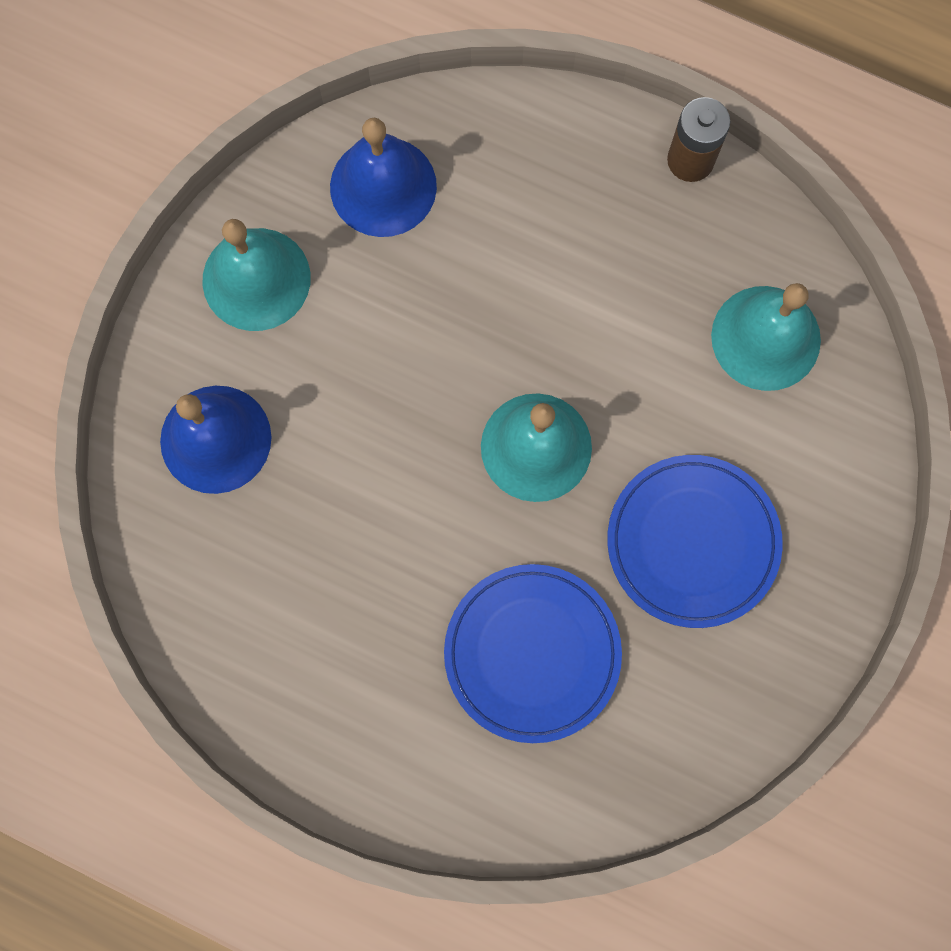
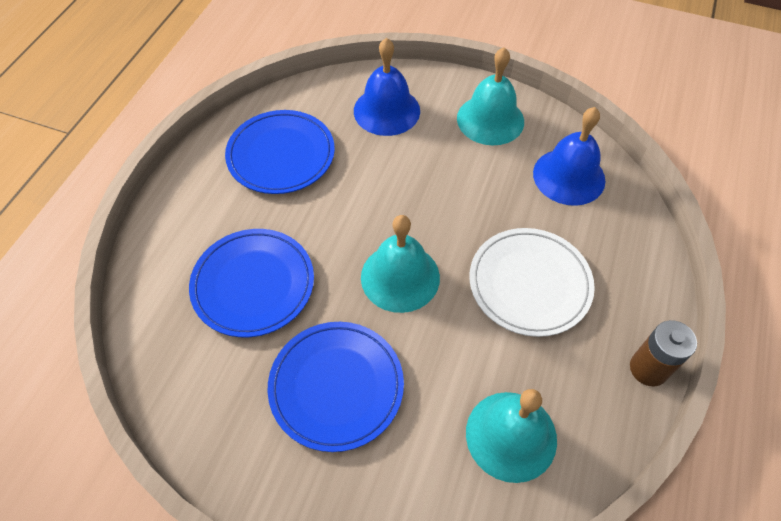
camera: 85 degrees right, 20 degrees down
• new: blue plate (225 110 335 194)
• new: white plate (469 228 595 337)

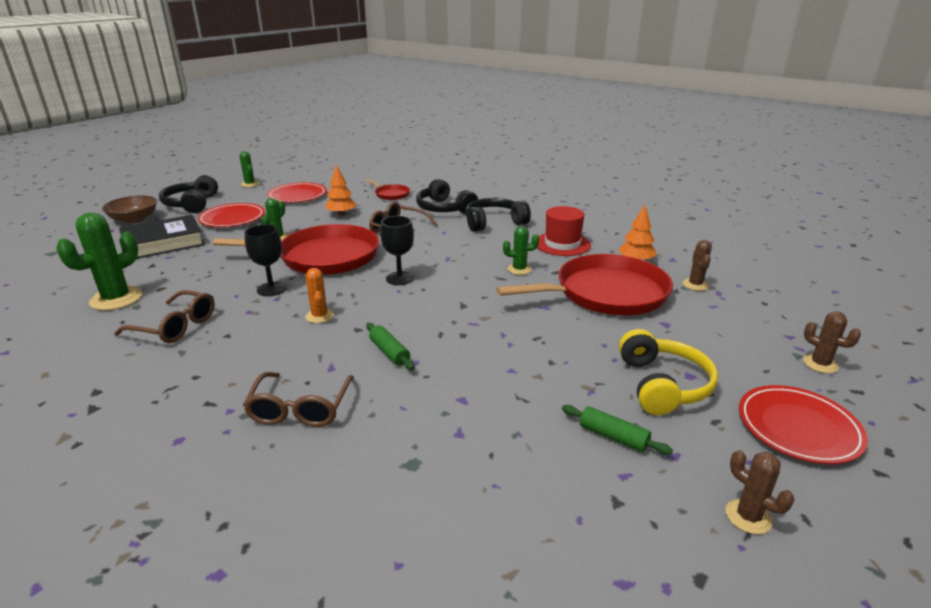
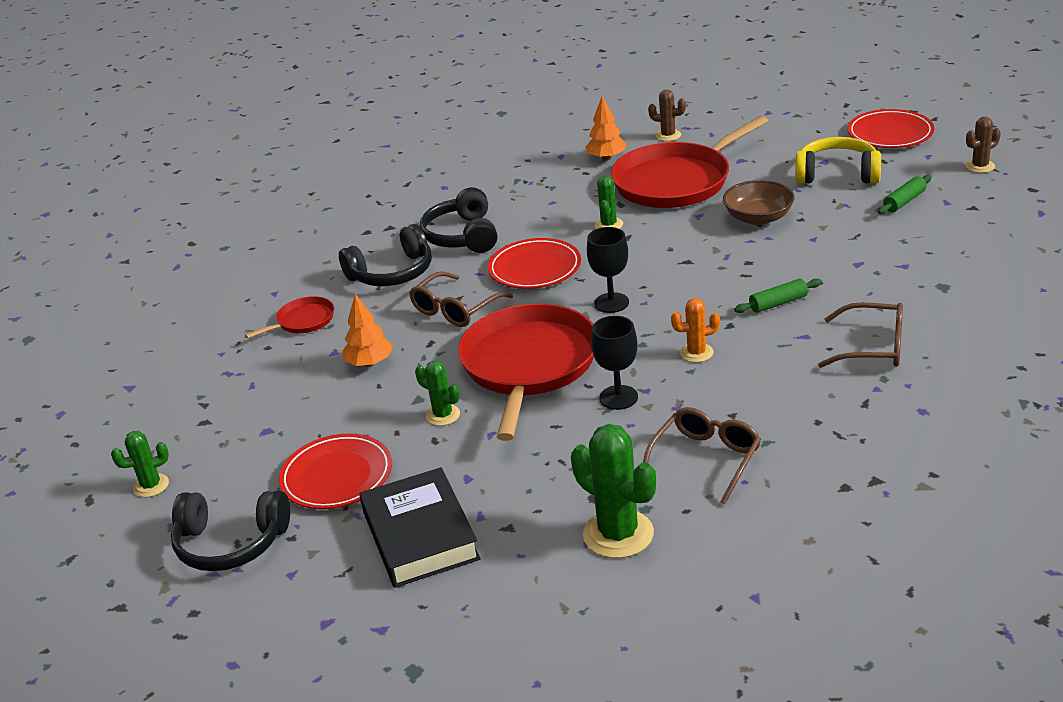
camera: 75 degrees left, 5 degrees up
• shifted: red plate (267 182 327 203) to (488 238 581 289)
• shifted: brown bowl (102 196 157 223) to (723 180 795 225)
• gone: red hat (537 206 591 256)
• rotated: red pan (496 254 673 315) = (611 116 768 208) 120 degrees counterclockwise
• gone: brown cactus (803 311 861 373)

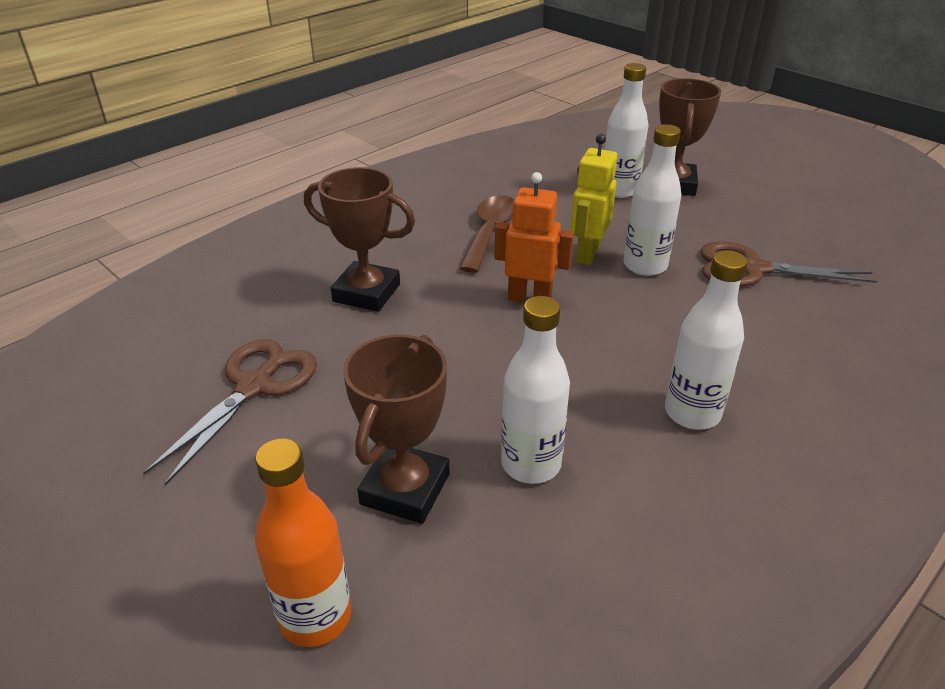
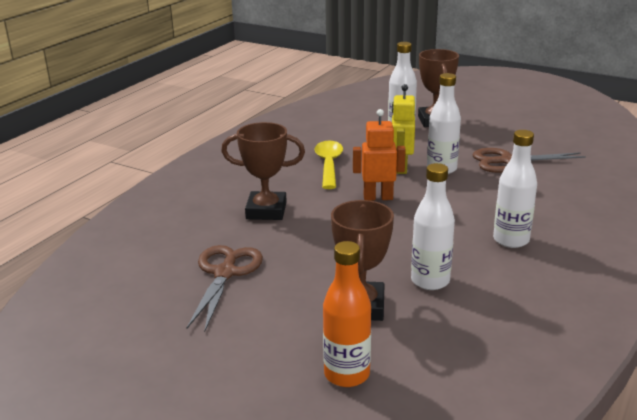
camera: 15 degrees left, 10 degrees down
• repainted: brown spoon (459 195 514 273) to yellow spoon (315 141 343 189)

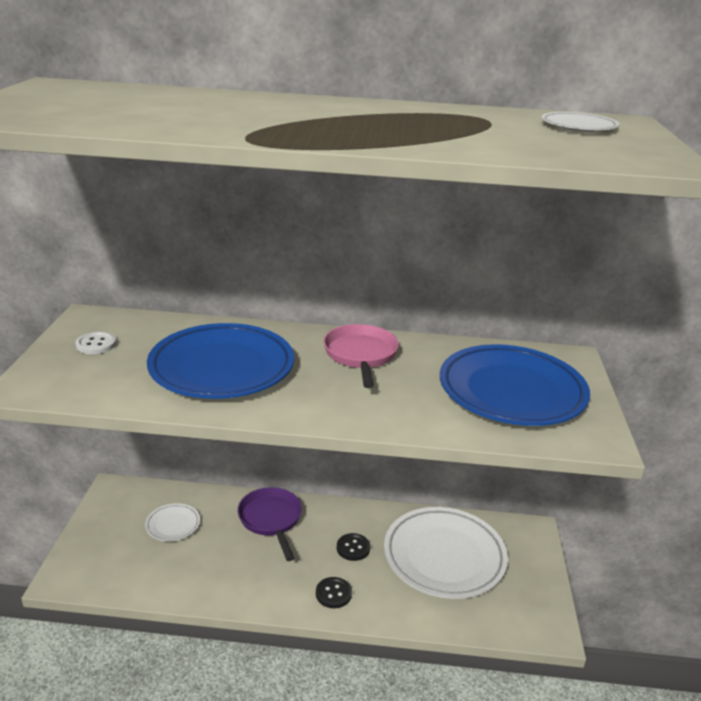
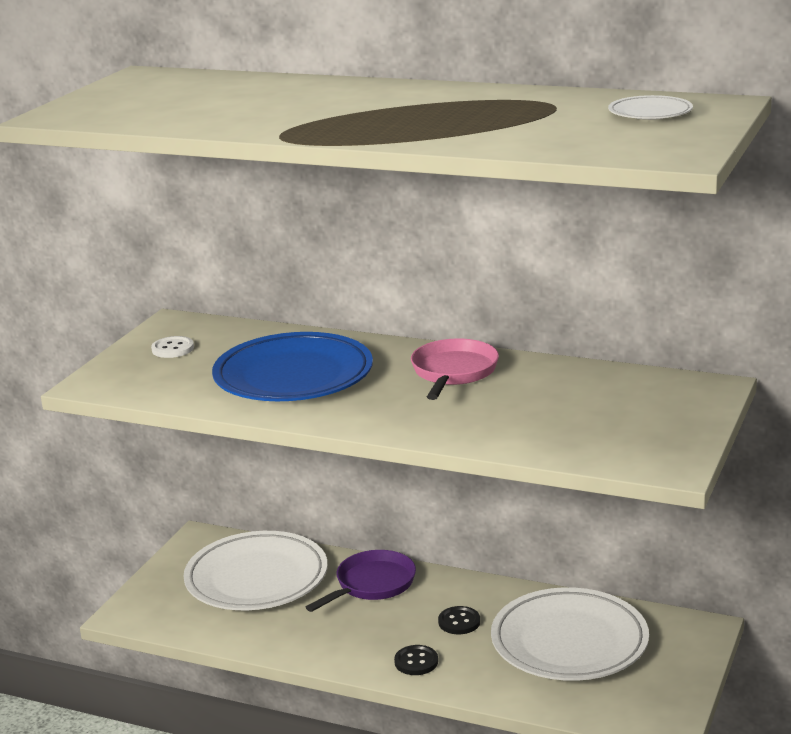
camera: 20 degrees right, 5 degrees down
• gone: blue plate (440 344 590 426)
• rotated: purple pan (238 487 302 561) = (306 550 416 612) 45 degrees clockwise
• scaled: white plate (145 503 200 541) = (184 531 327 610) x2.22

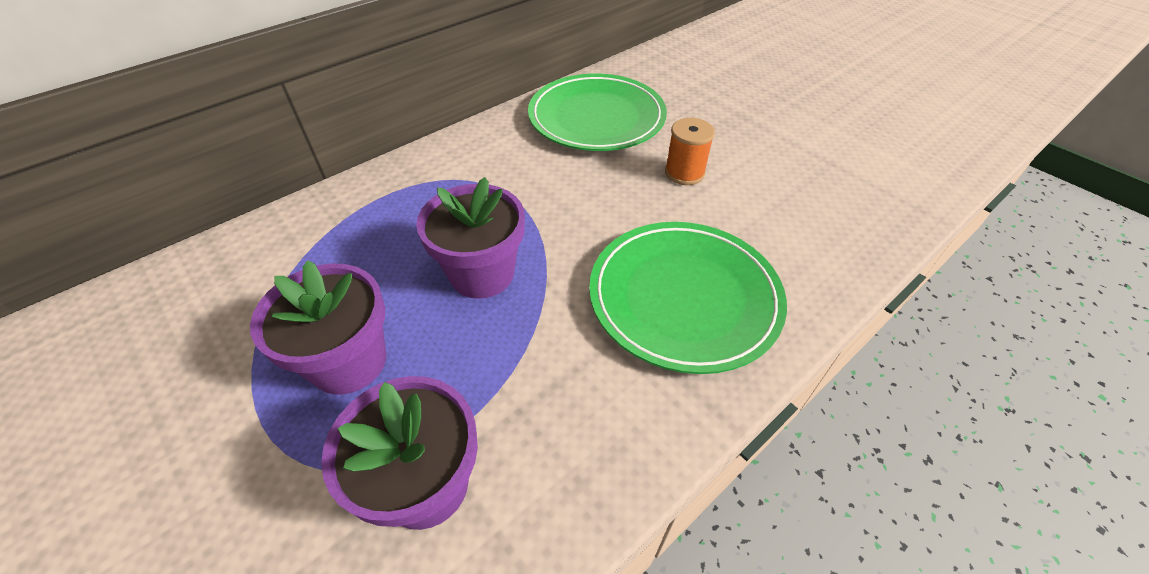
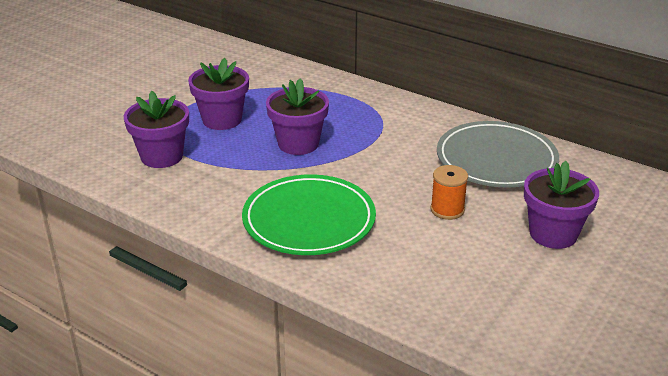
camera: 75 degrees right, 15 degrees down
• repainted: green plate (528 73 667 151) to grey plate (437 121 559 188)
• new: purple flower pot (524 161 599 249)

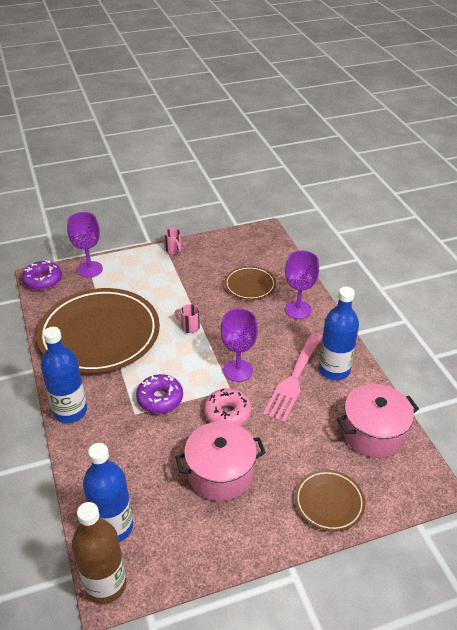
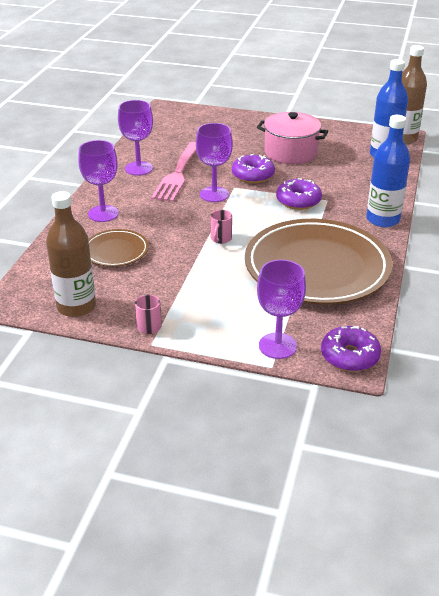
camera: 145 degrees left, 5 degrees down
• swapped: blue bottle (319 287 359 380) to purple goblet (118 100 153 176)
• rotated: pink mug (175 304 200 333) = (211 210 232 244) 45 degrees clockwise
• rotated: pink fork (263 332 323 423) = (151 142 196 202) 135 degrees clockwise
• gone: pink pot (337 384 419 458)
• repainted: pink donut (204 388 252 426) to purple donut (232 154 275 183)
• gone: brown plate (295 470 365 532)
• new: brown bottle (46 191 96 317)

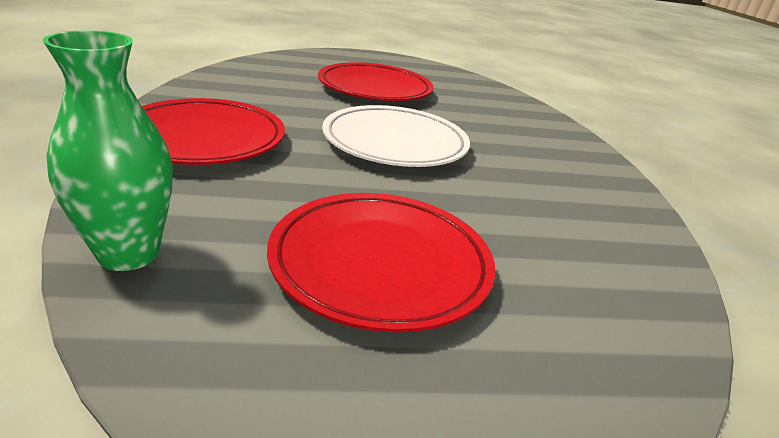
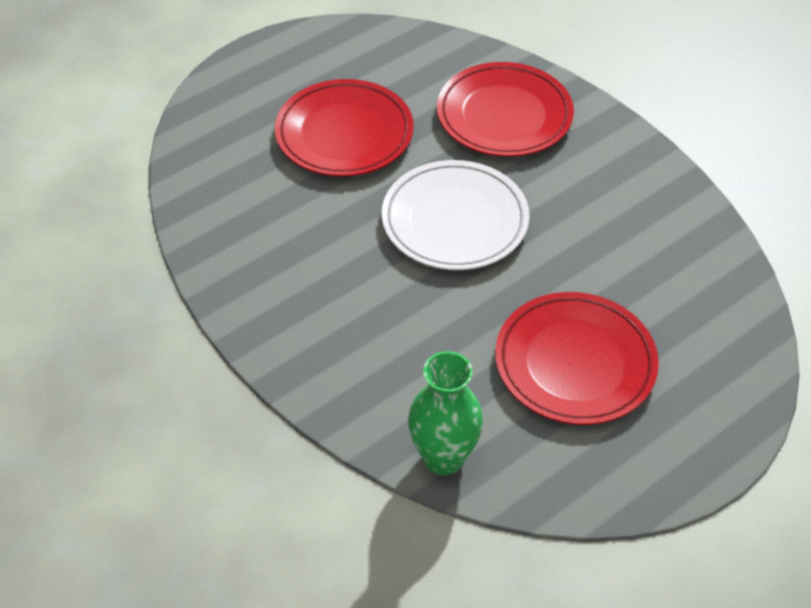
camera: 30 degrees left, 20 degrees up
• shifted: red plate (142 98 285 165) to (437 62 574 157)

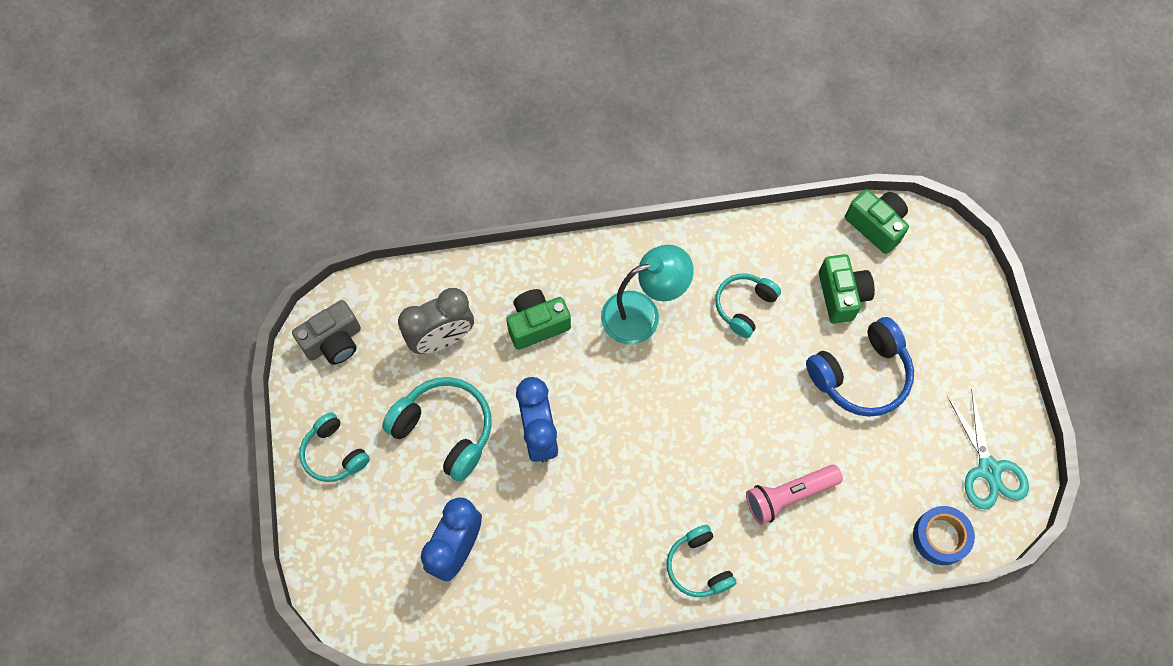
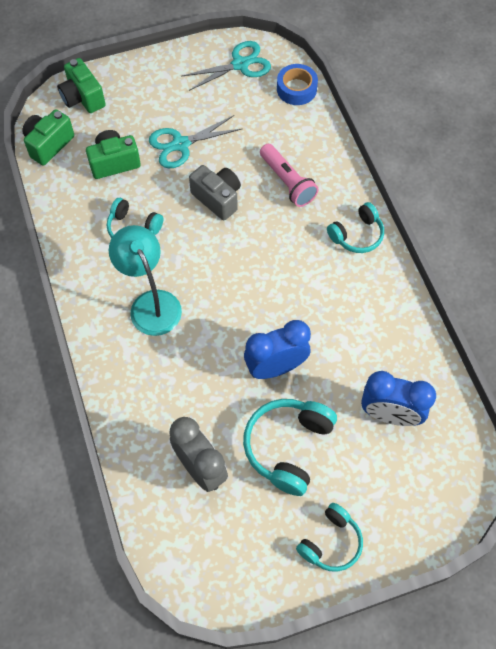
camera: 100 degrees left, 5 degrees down
• shifted: green camera (506 289 571 350) to (57 58 106 113)
• shifted: grey camera (292 300 361 365) to (189 165 241 220)
• swapped: blue headphones (806 317 914 417) to turquoise scissors (149 115 241 168)

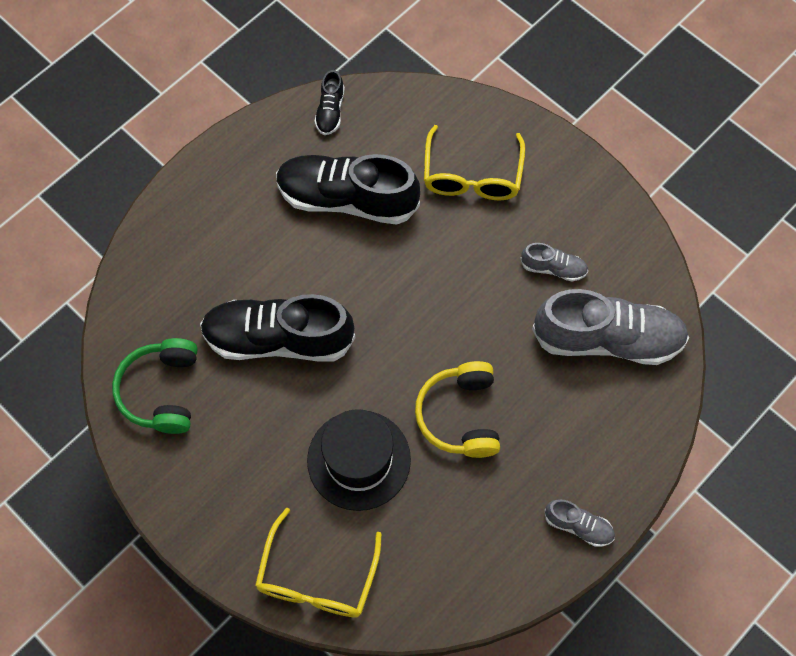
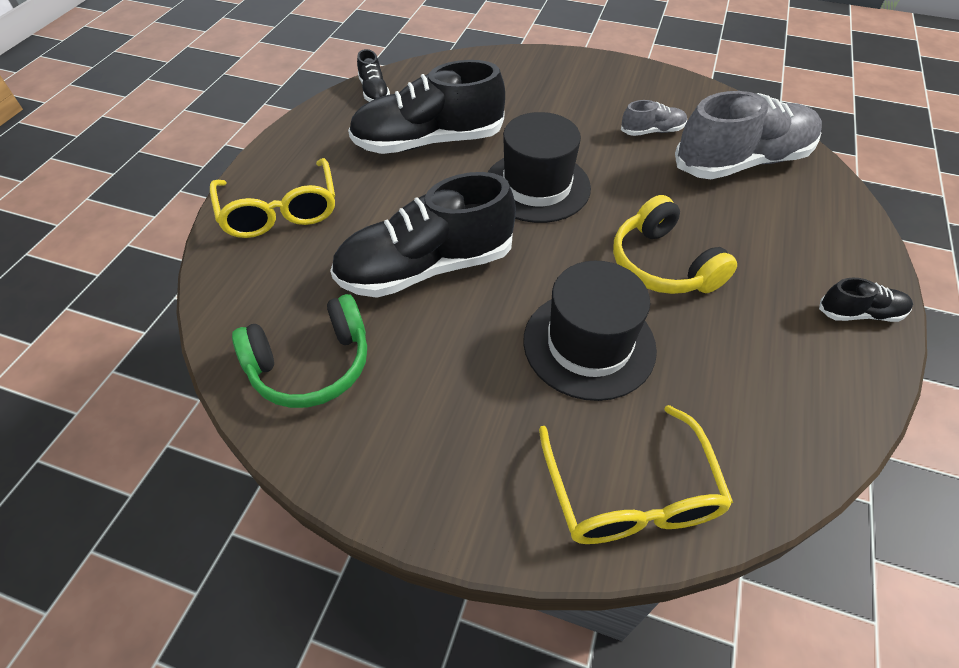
camera: 25 degrees left, 15 degrees down
• shifted: yellow glasses (424 125 525 200) to (210 158 335 238)
• rotated: green headphones (112 338 198 434) = (232 294 367 408) 90 degrees counterclockwise
• repainted: grey shoe (544 499 615 547) to black shoe (819 278 913 322)
• new: black hat (488 112 591 223)

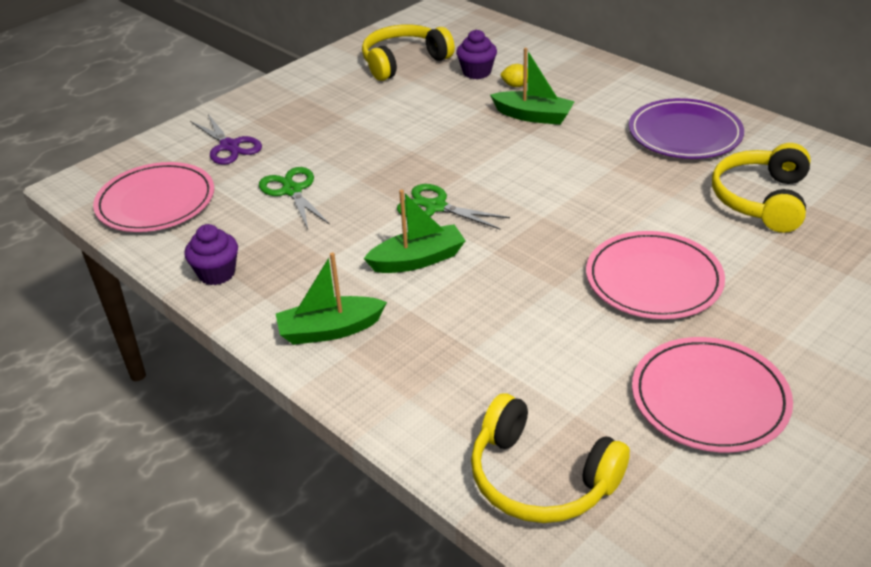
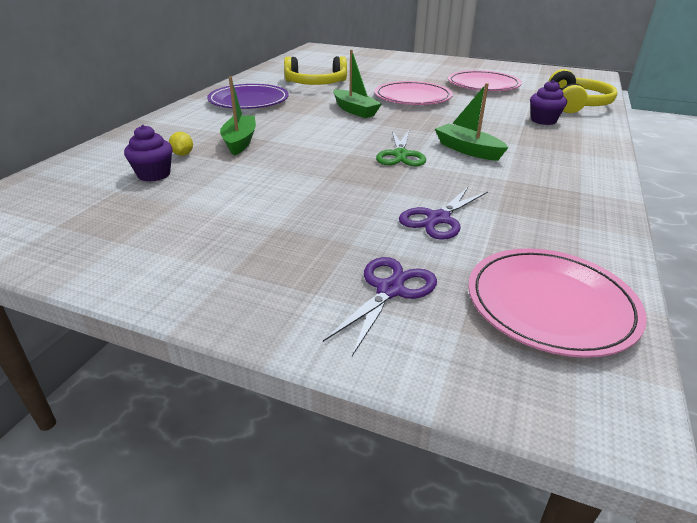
camera: 115 degrees left, 5 degrees down
• gone: yellow headphones (362 24 455 81)
• repainted: green scissors (259 167 330 229) to purple scissors (399 187 488 240)
• shifted: purple cupcake (184 224 238 285) to (530 80 567 125)
• shifted: green boat (276 252 387 345) to (333 50 382 118)

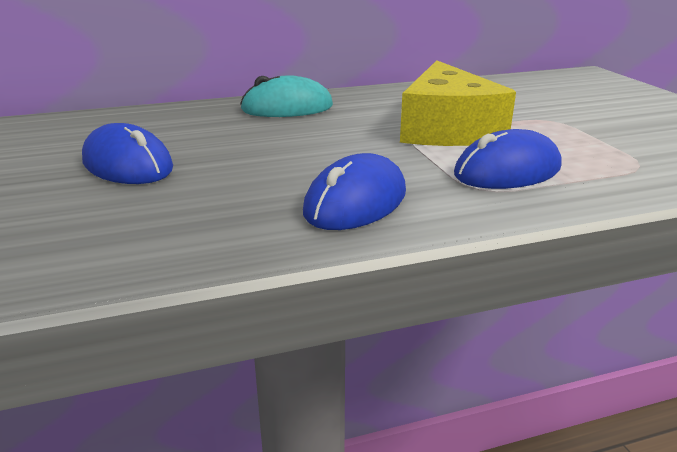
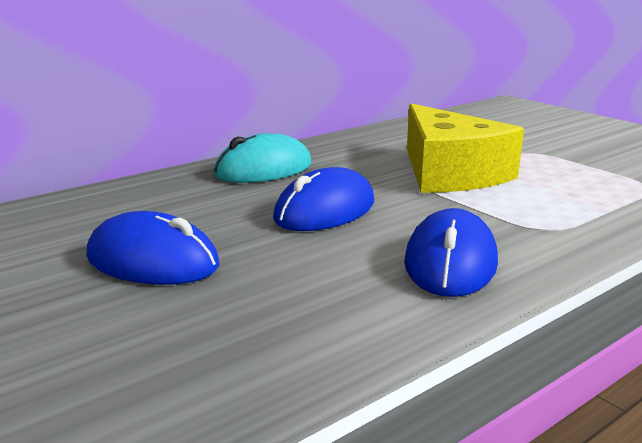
camera: 20 degrees left, 5 degrees down
• shifted: blue mouse (454 129 561 189) to (273 167 374 231)

